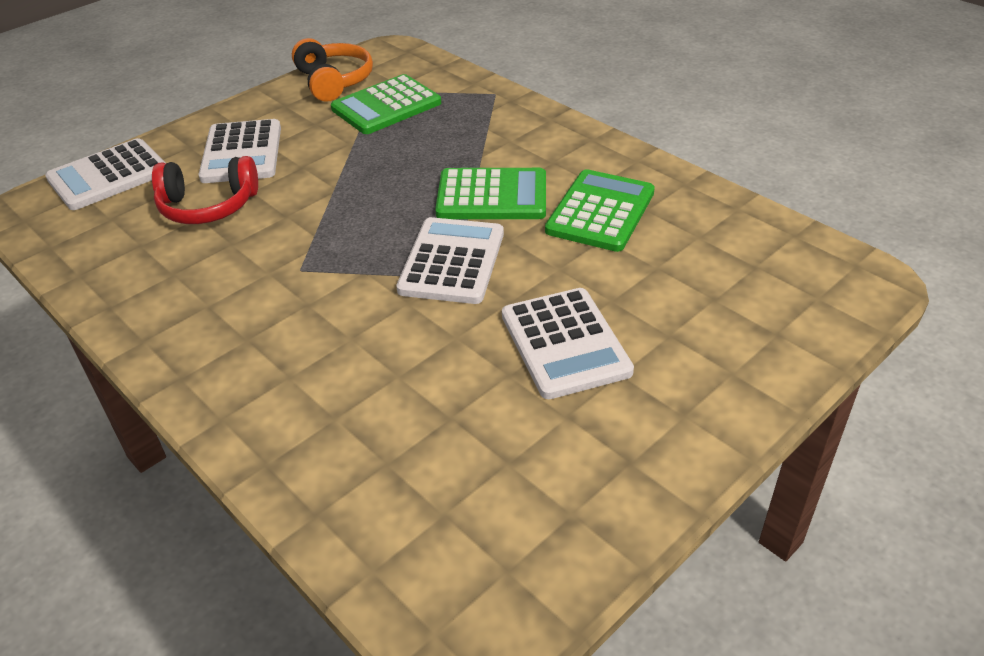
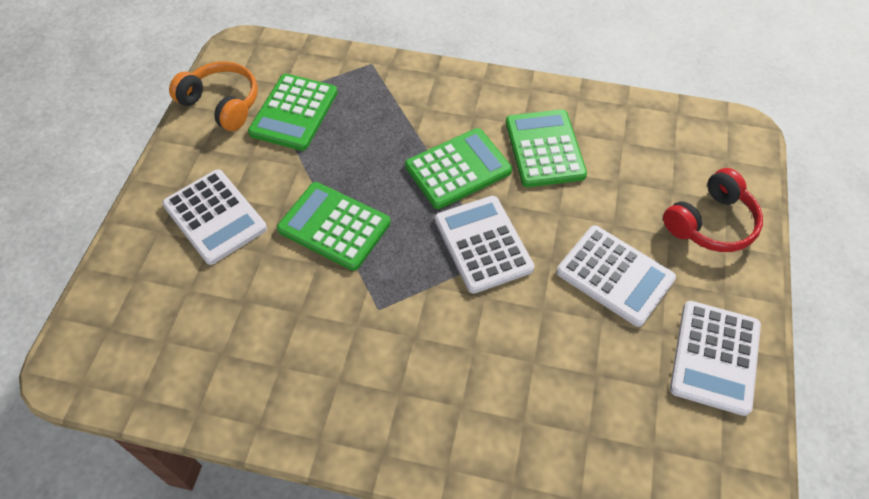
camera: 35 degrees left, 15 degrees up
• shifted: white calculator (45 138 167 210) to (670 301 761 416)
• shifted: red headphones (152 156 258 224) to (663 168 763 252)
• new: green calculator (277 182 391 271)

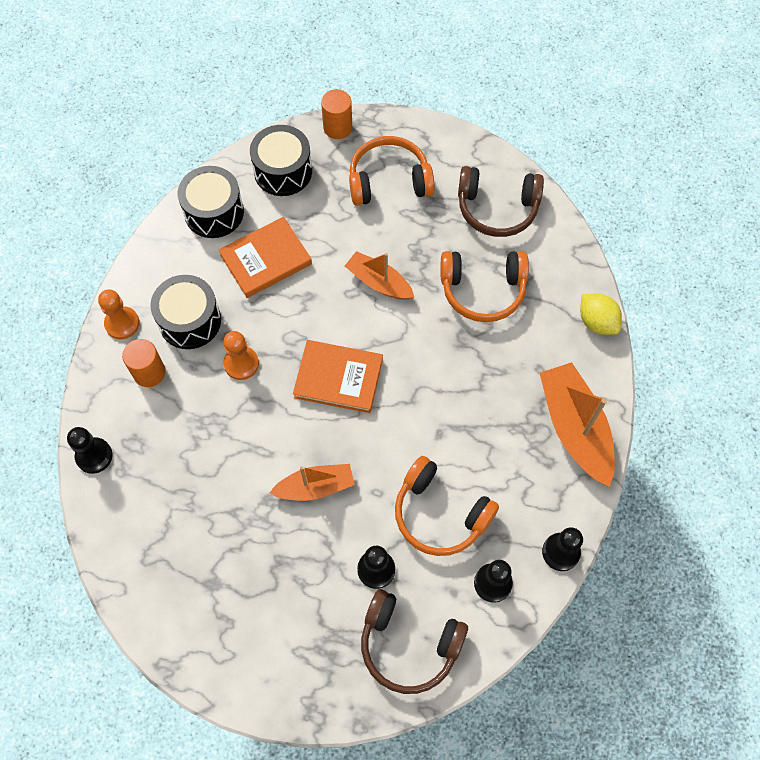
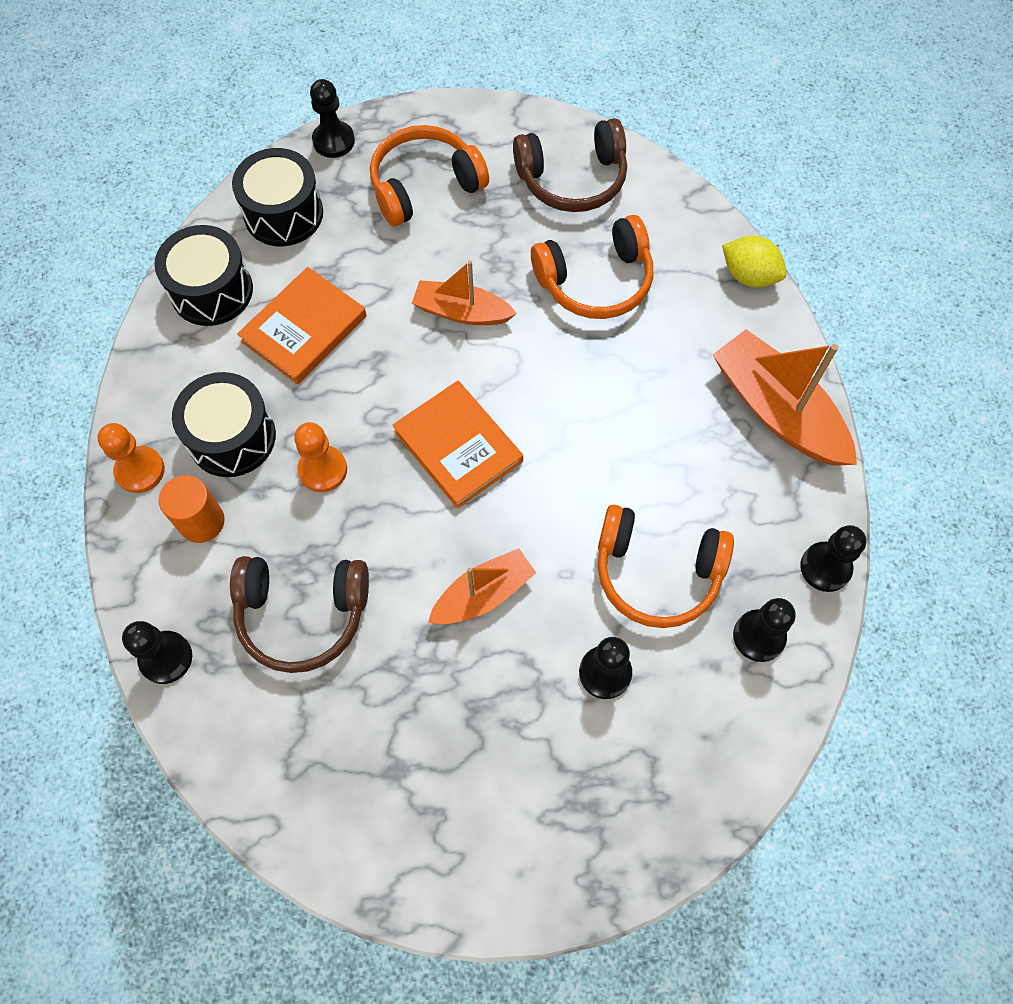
camera: 20 degrees left, 0 degrees up
• swapped: orange cylinder (321 89 353 139) to black pawn (310 79 355 158)
• rotated: orange book (293 340 383 413) = (392 381 523 509) 60 degrees clockwise
• shifted: brown headphones (361 589 468 694) to (230 556 369 673)

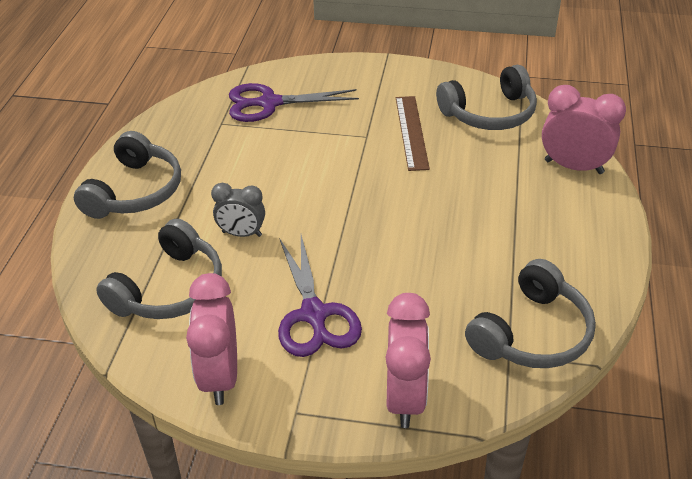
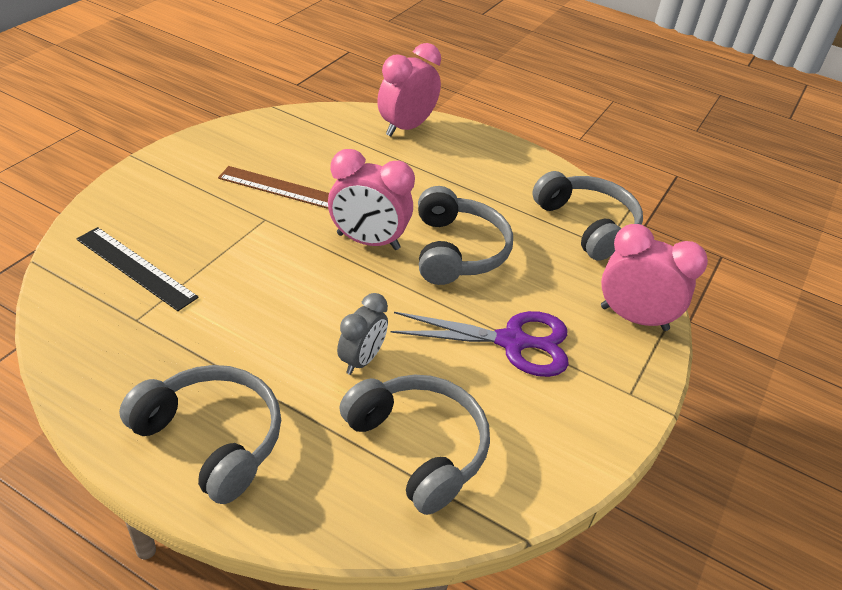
camera: 75 degrees left, 0 degrees up
• shifted: grey headphones (436 65 537 130) to (418 186 513 285)
• swapped: purple scissors (229 83 359 122) to black ruler (76 227 199 311)
• shifted: pink clock (186 273 237 405) to (328 149 415 250)

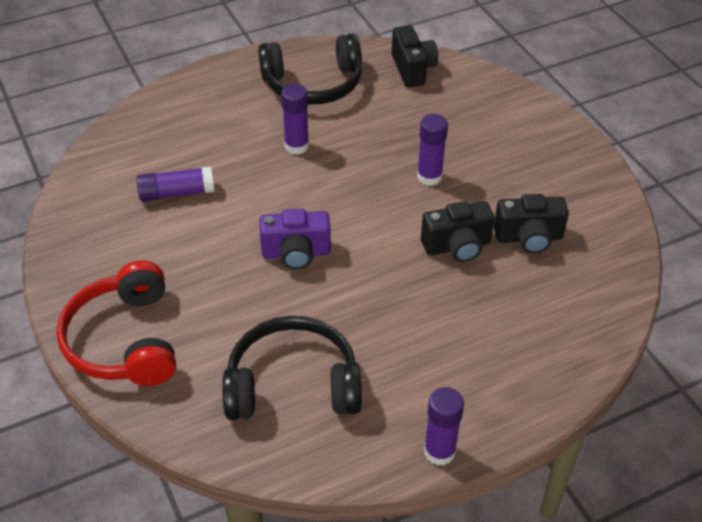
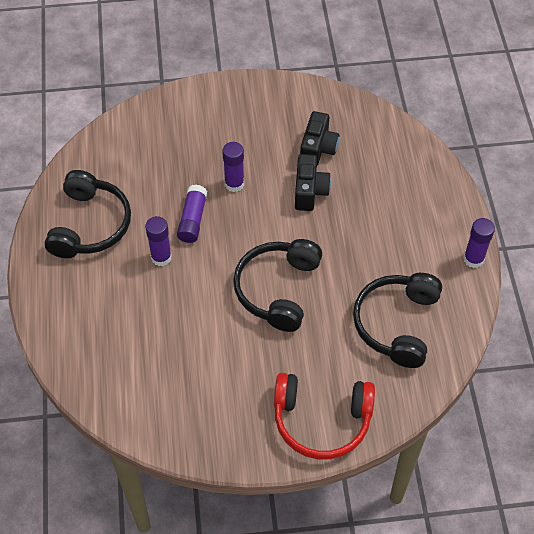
camera: 70 degrees left, 10 degrees up
• gone: black camera (392 25 438 87)
• shifted: purple glue stick (137 166 215 202) to (177 185 207 243)
• swapped: purple camera (259 209 331 269) to black headphones (233 239 322 332)

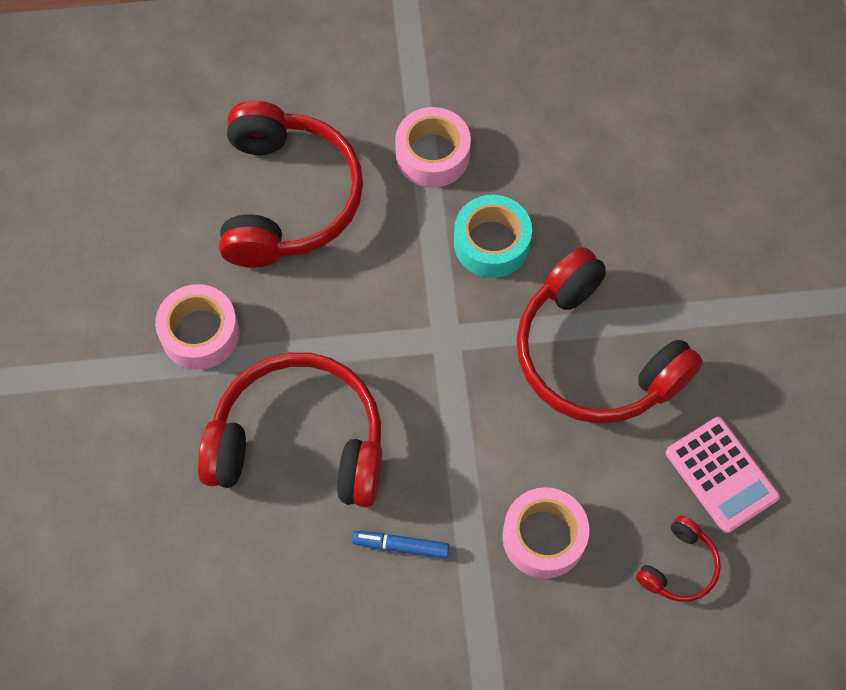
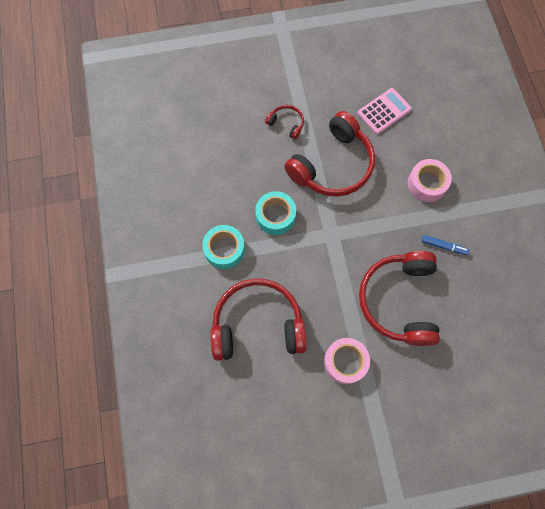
camera: 95 degrees left, 5 degrees up
• repainted: pink tape (395 107 471 188) to turquoise tape (202 225 245 269)
• shifted: red headphones (636 516 721 602) to (265 105 304 139)
• rotated: blue marker (352 531 449 559) = (421 235 470 255) 75 degrees counterclockwise

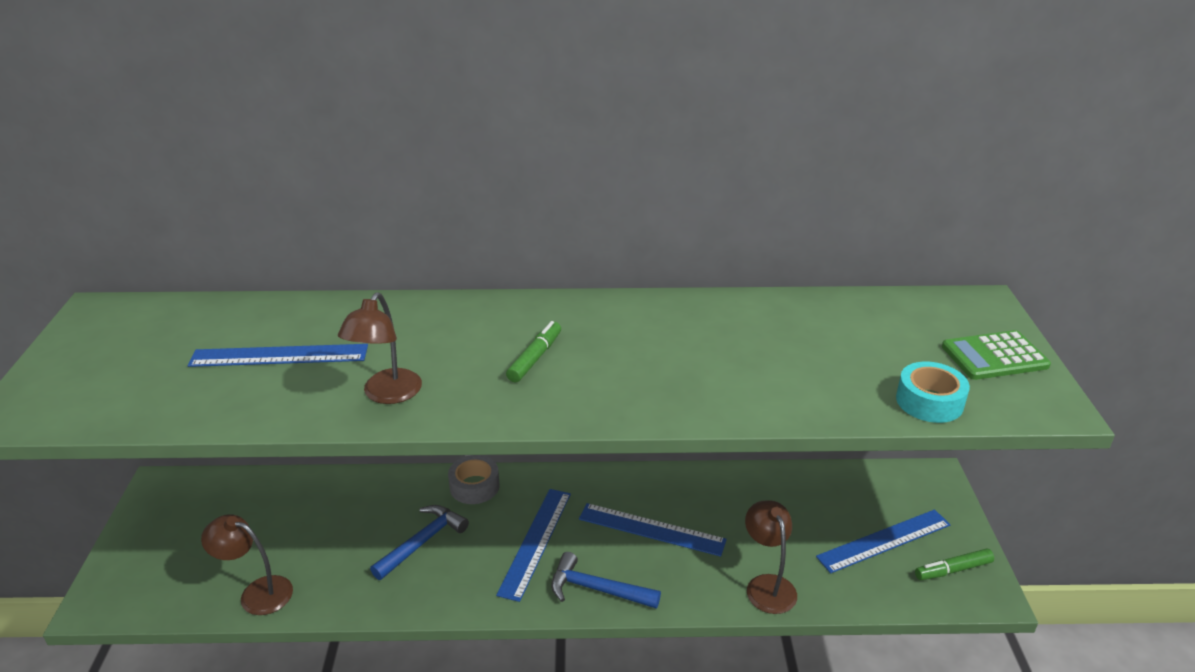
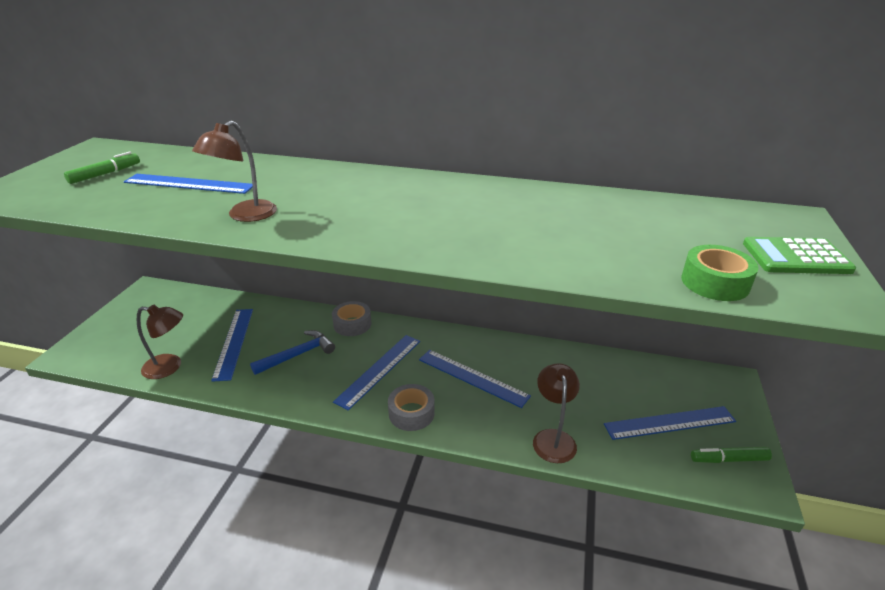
camera: 15 degrees right, 0 degrees up
• shifted: green marker (506 321 561 382) to (64 151 140 184)
• repainted: turquoise tape (896 362 970 423) to green tape (681 245 758 301)
• rotated: brown lamp (201 514 293 615) = (137 305 183 379) 150 degrees clockwise
• swapped: blue hammer (551 552 661 609) to grey tape (388 384 435 431)
• new: blue ruler (211 309 253 382)

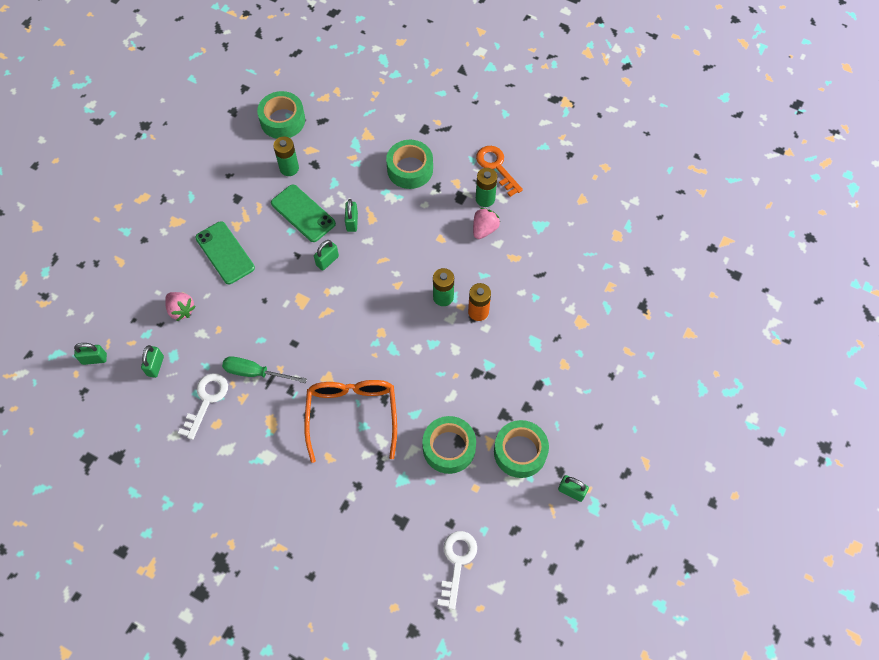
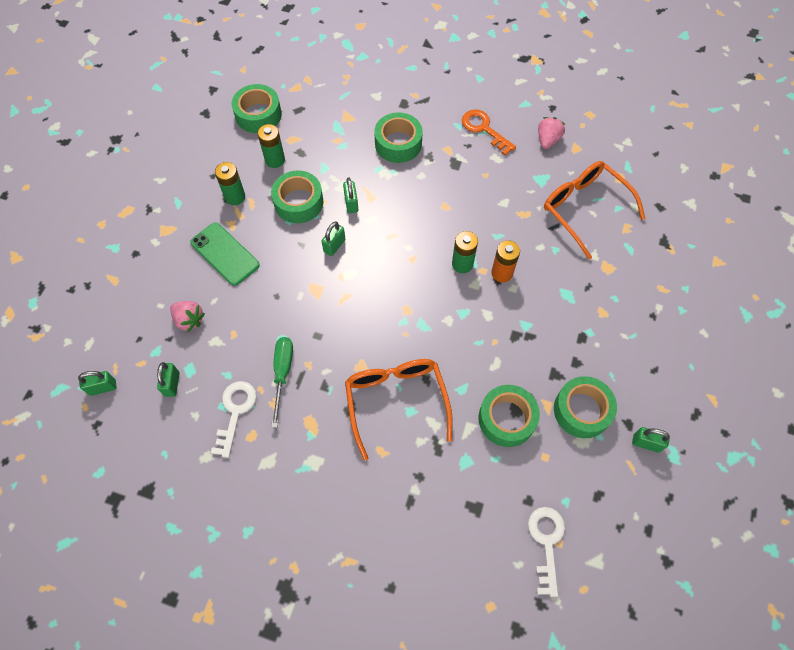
camera: 10 degrees left, 0 degrees up
• shifted: green battery (476 168 497 207) to (215 162 245 205)
• swapped: green phone (271 185 336 242) to green tape (271 170 323 223)
• shifted: pink strawberry (473 208 500 239) to (538 117 565 149)
• rotated: green screwdriver (222 356 307 383) = (271 337 293 428) 90 degrees clockwise
• new: orange glasses (544 161 645 259)

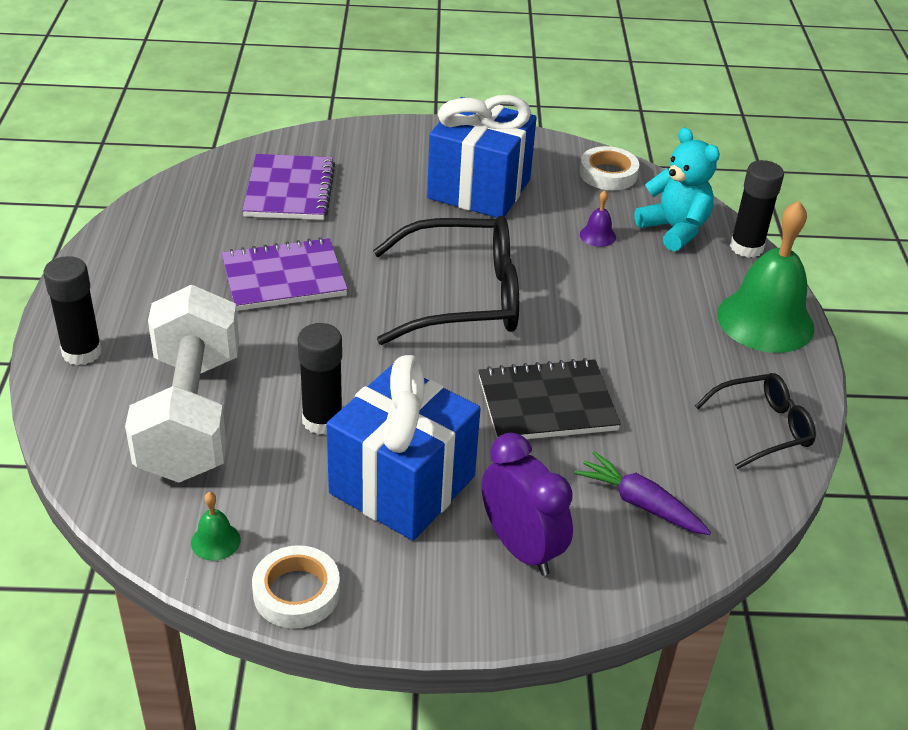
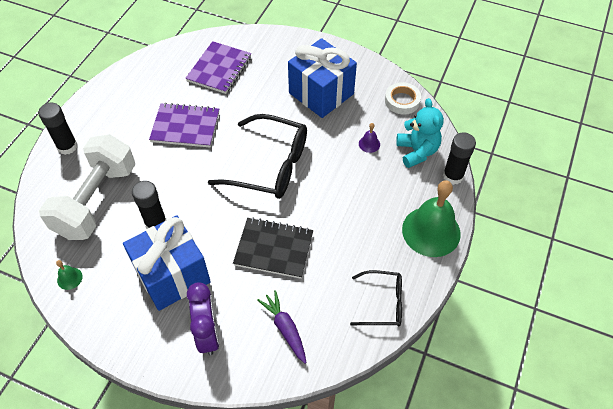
camera: 25 degrees right, 15 degrees up
• gone: white tape (252 545 340 628)

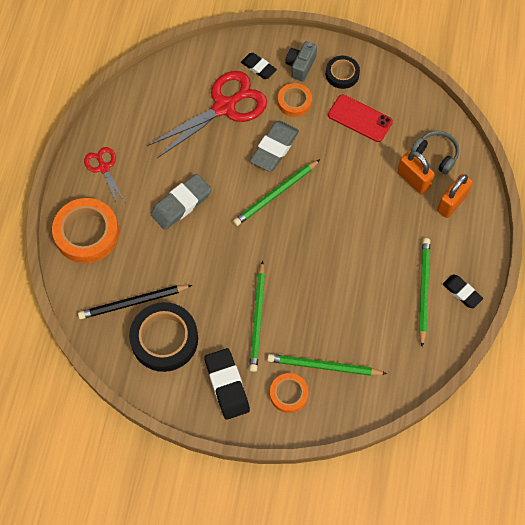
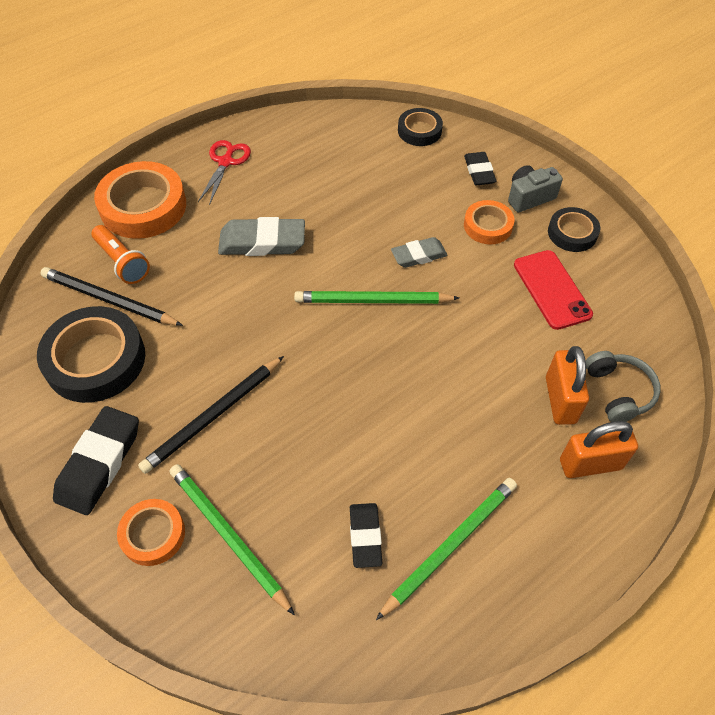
camera: 40 degrees right, 10 degrees down
• gone: red scissors (148 71 267 158)
• scaled: grey eraser (250 121 299 172) = (391 237 448 268) x0.62
• repainted: green pencil (249 261 265 372) to black pencil (138 356 284 474)
• shifted: black eraser (443 275 483 308) to (350 503 382 568)
• new: black tape (398 108 443 146)
• new: orange flashlight (92 225 150 284)

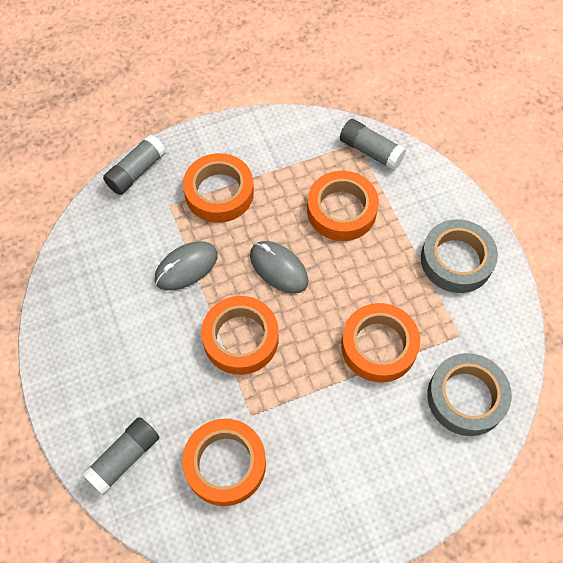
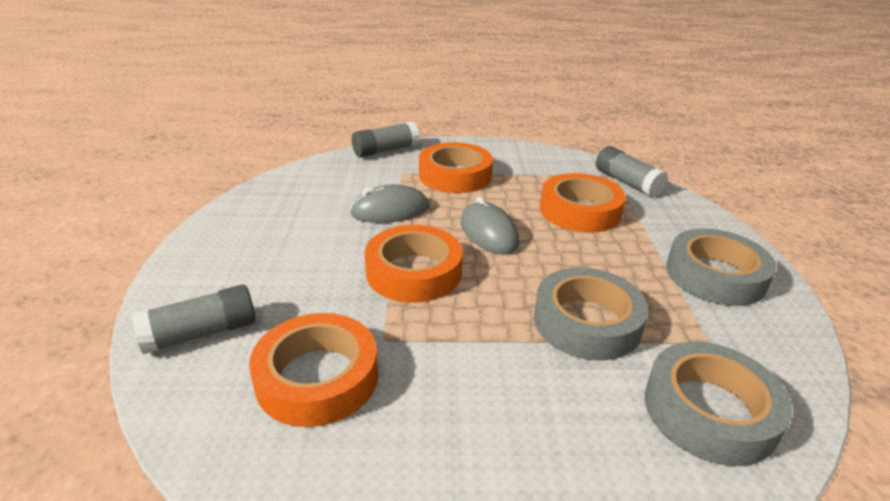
camera: 20 degrees right, 30 degrees down
• repainted: orange tape (341 303 420 383) to grey tape (534 268 649 361)

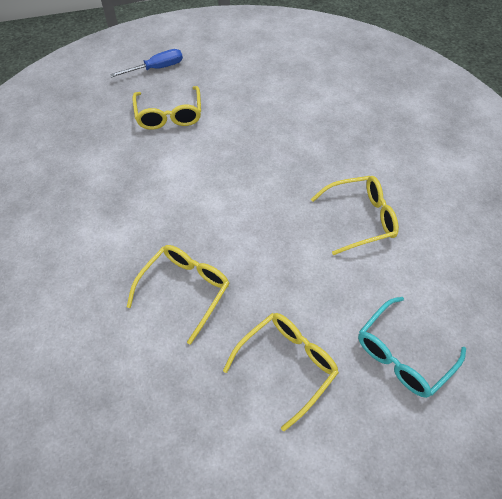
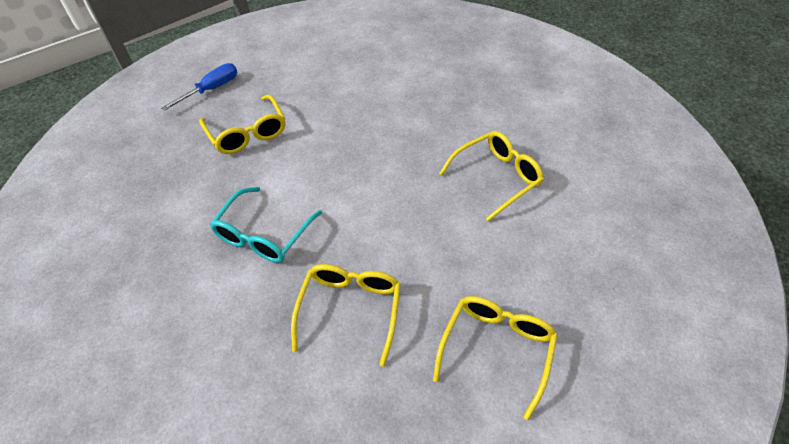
camera: 20 degrees left, 5 degrees down
• shifted: turquoise glasses (358 297 466 398) to (210 187 322 263)

